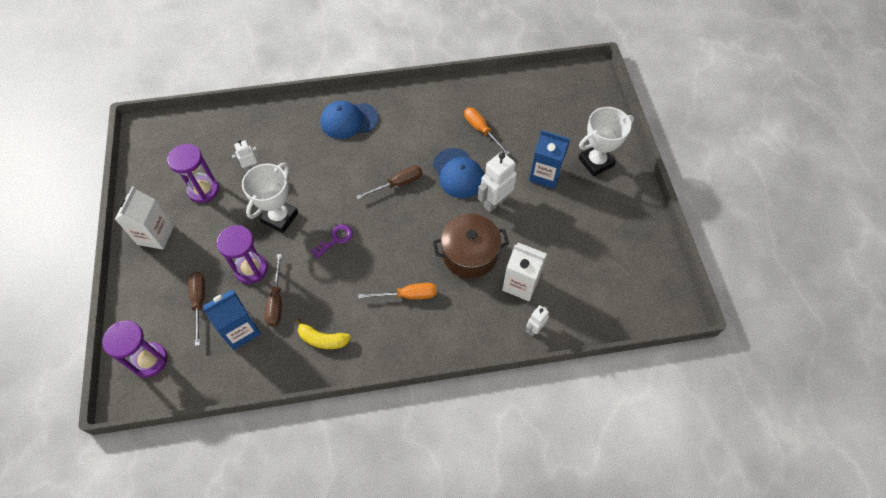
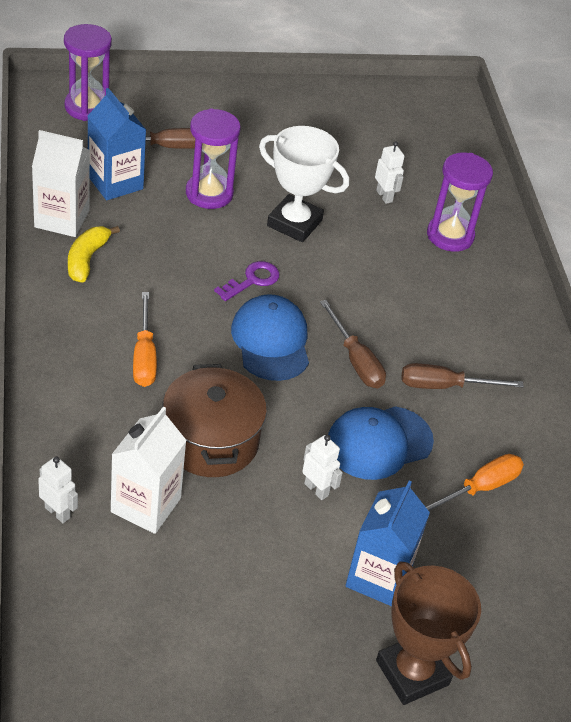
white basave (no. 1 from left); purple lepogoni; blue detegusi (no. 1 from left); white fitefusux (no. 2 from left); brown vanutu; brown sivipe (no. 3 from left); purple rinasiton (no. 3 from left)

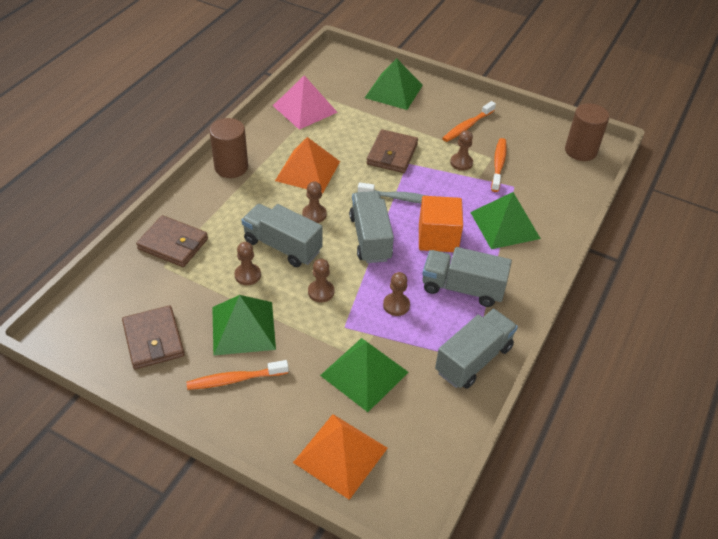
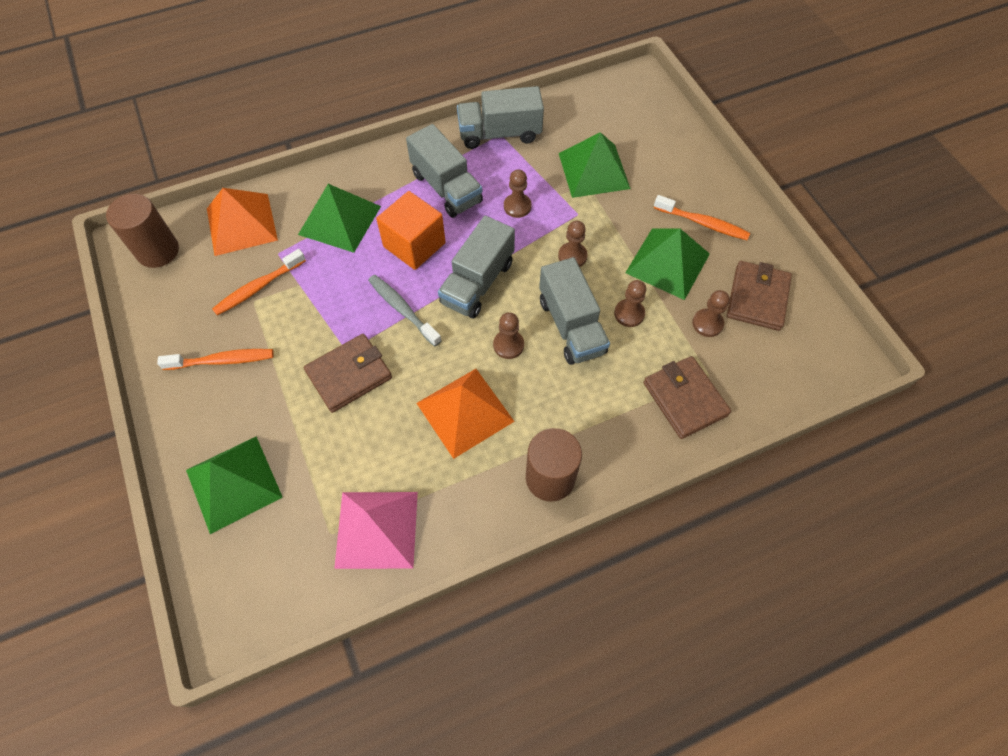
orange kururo (no. 1 from left); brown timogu (no. 5 from left)

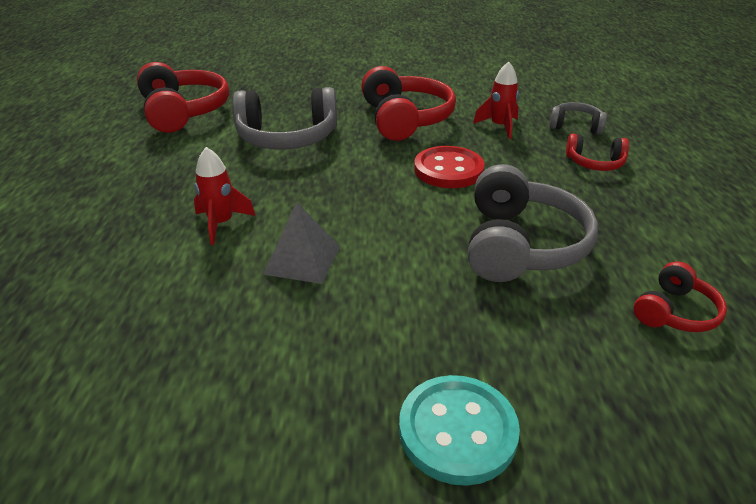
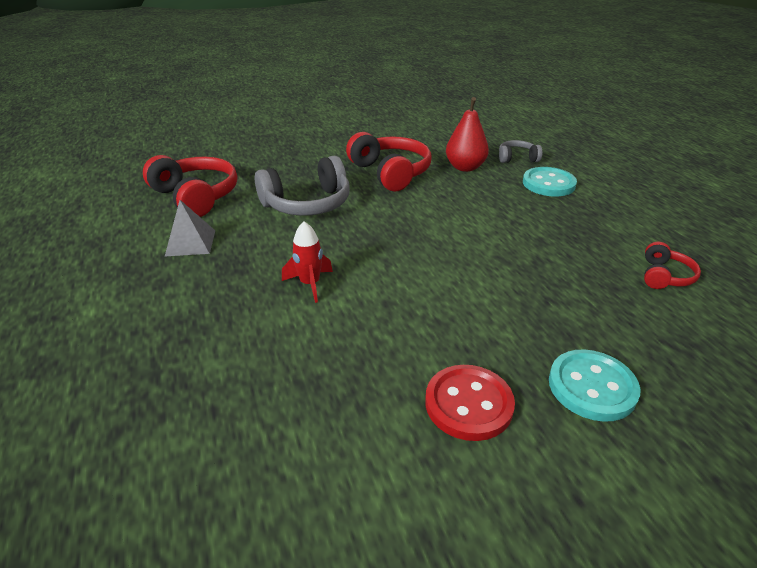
grey kururo; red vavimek; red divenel; turquoise vavimek (no. 1 from left); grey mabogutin (no. 2 from left in the first image)

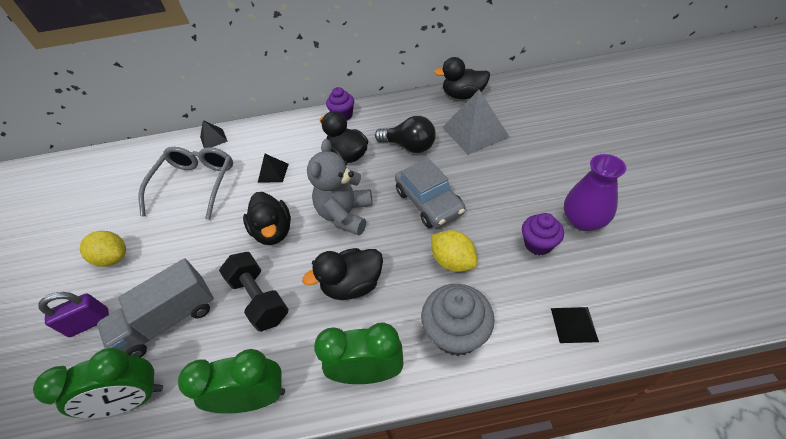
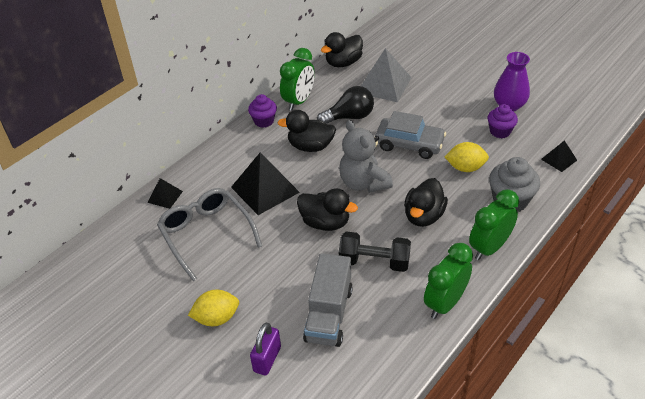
black kururo (no. 2 from left); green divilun (no. 1 from left)

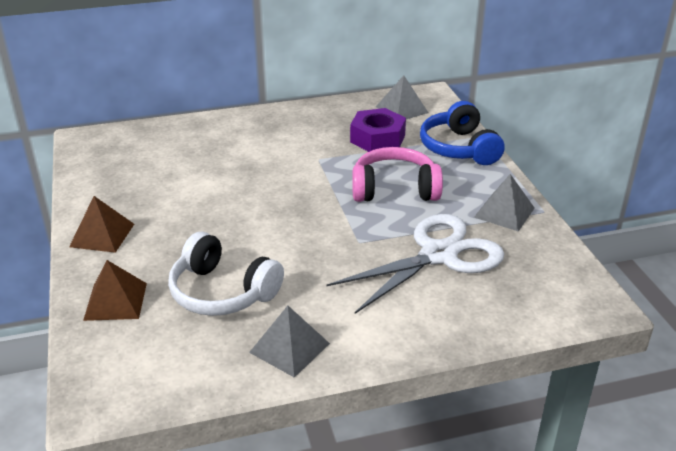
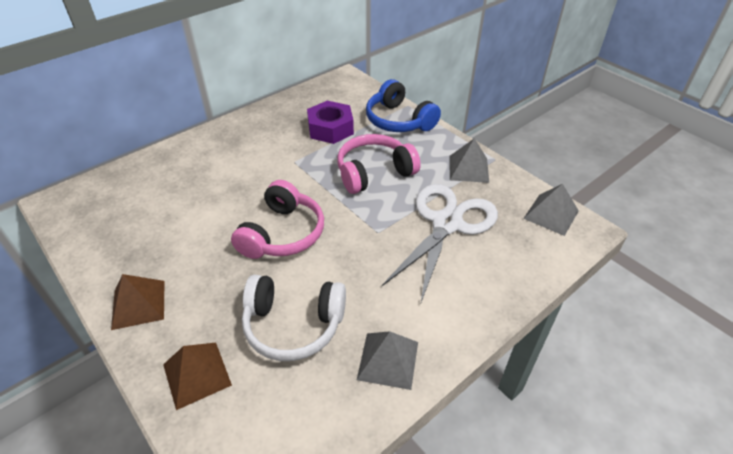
pink mabogutin (no. 1 from left); grey kururo (no. 3 from left)

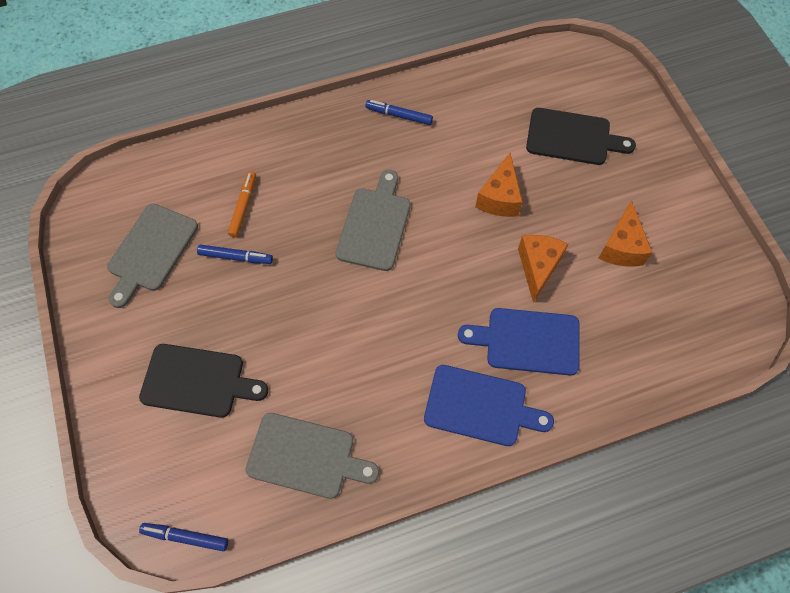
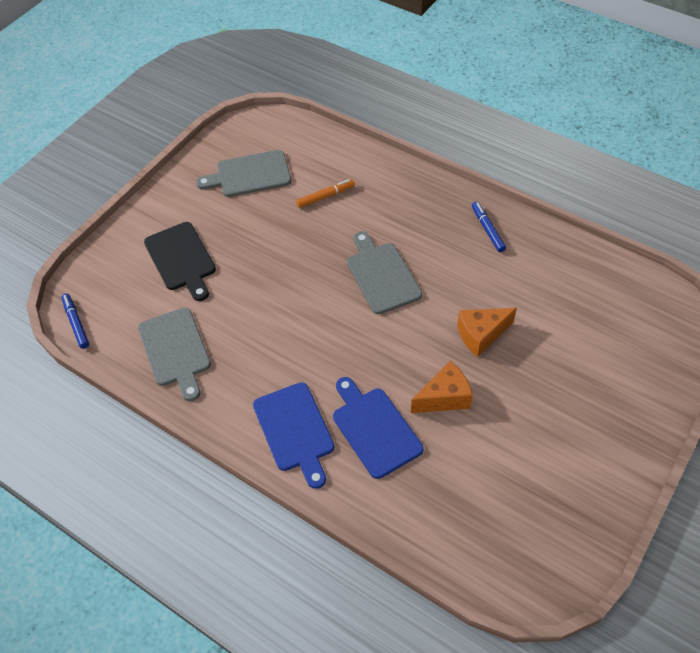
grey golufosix (no. 3 from left); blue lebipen (no. 2 from left in the first image); black golufosix (no. 2 from left in the first image); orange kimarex (no. 3 from left in the first image)

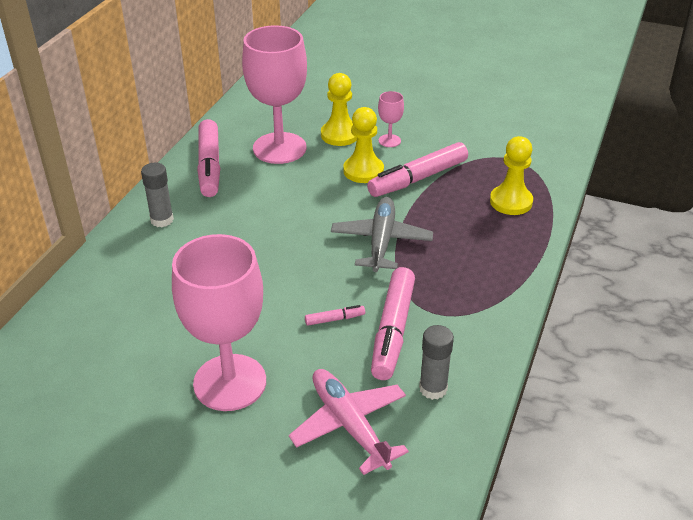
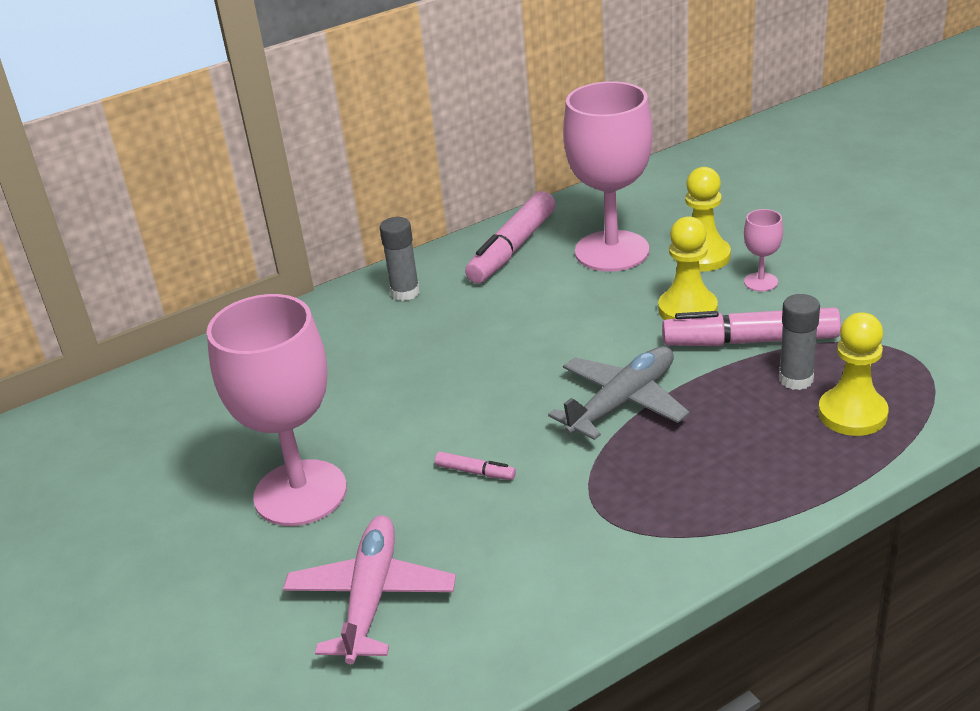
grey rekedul (no. 2 from left); pink lebipen (no. 3 from left in the first image)

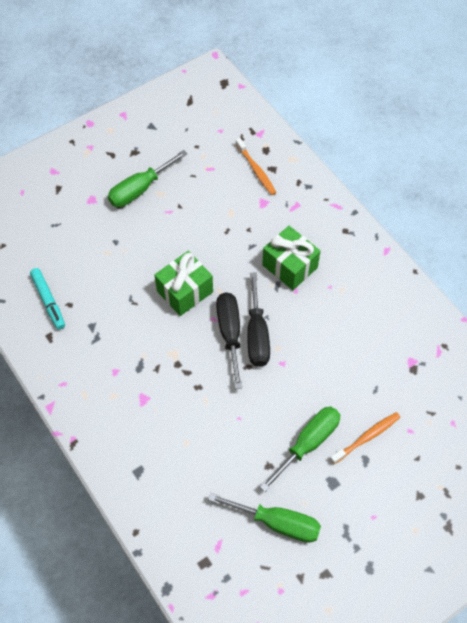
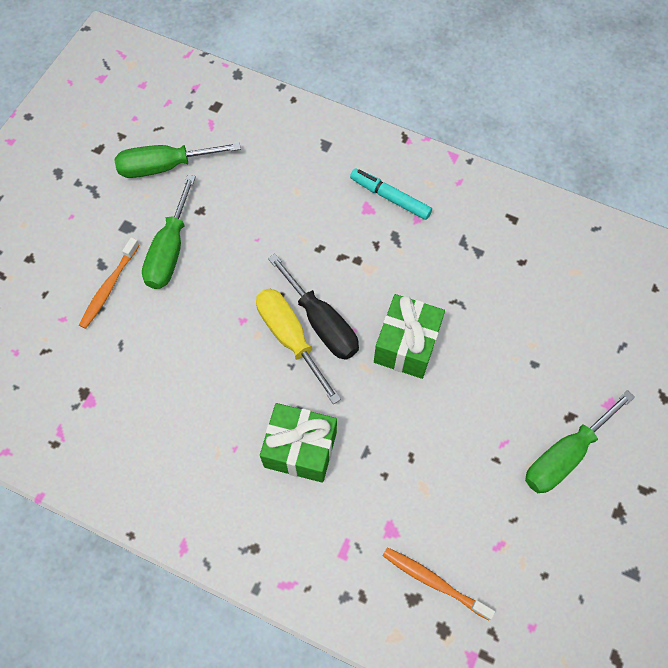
yellow sivipe; turquoise lebipen; green sivipe (no. 3 from left)

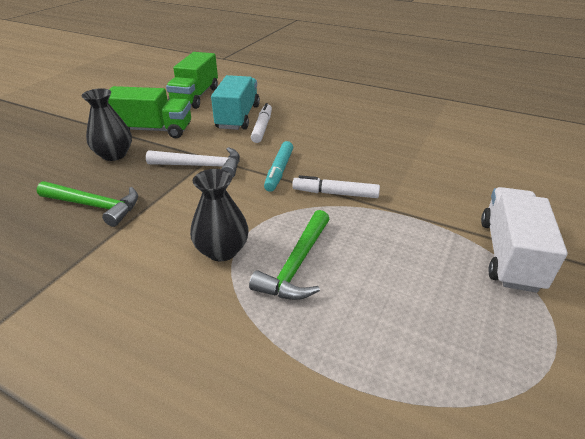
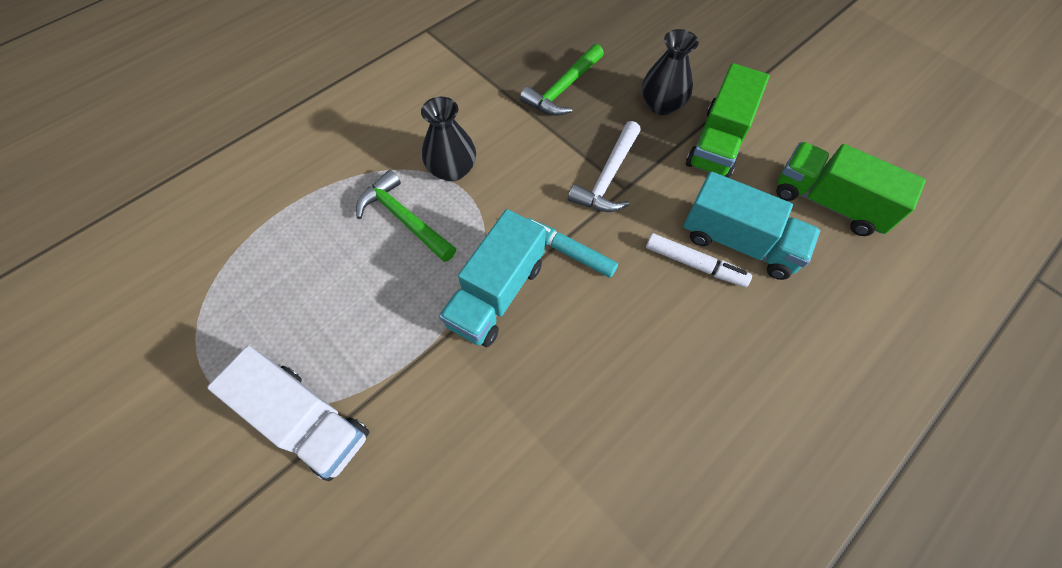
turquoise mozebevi (no. 1 from left)

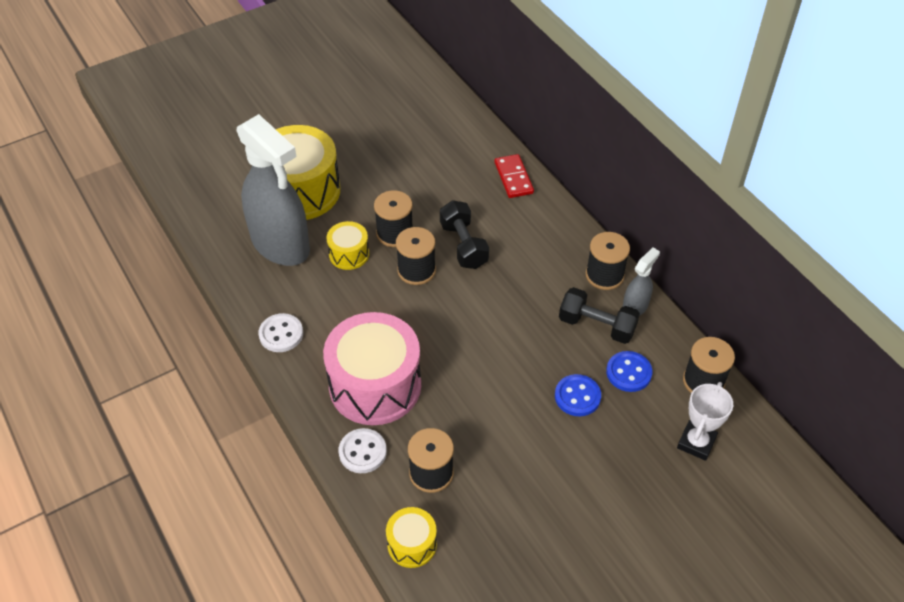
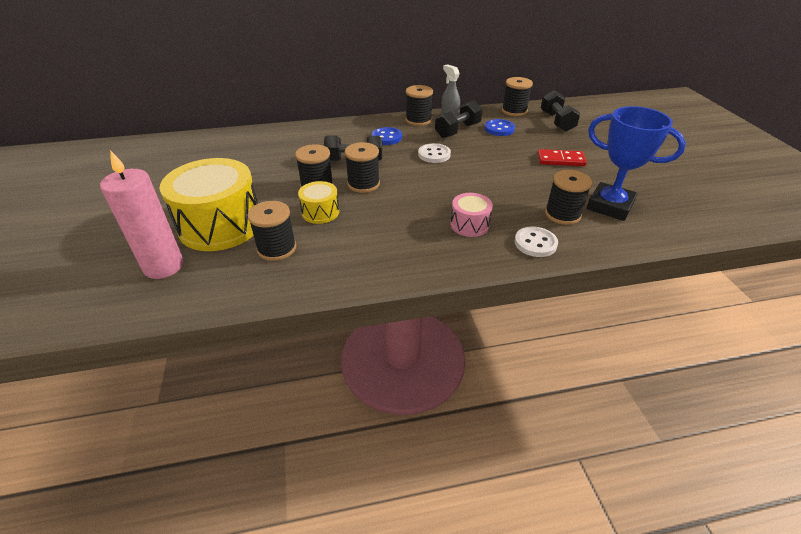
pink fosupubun; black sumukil (no. 1 from left); blue vavimek (no. 1 from left); white vavimek (no. 1 from left); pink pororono; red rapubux; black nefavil (no. 3 from left); blue vanutu; yellow pororono (no. 3 from left in the first image)

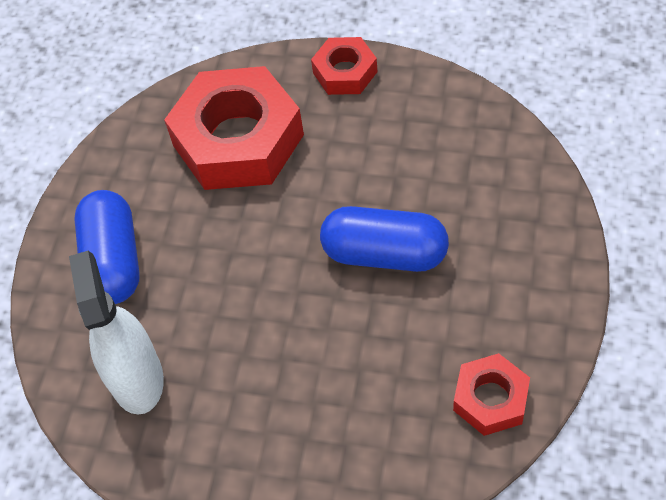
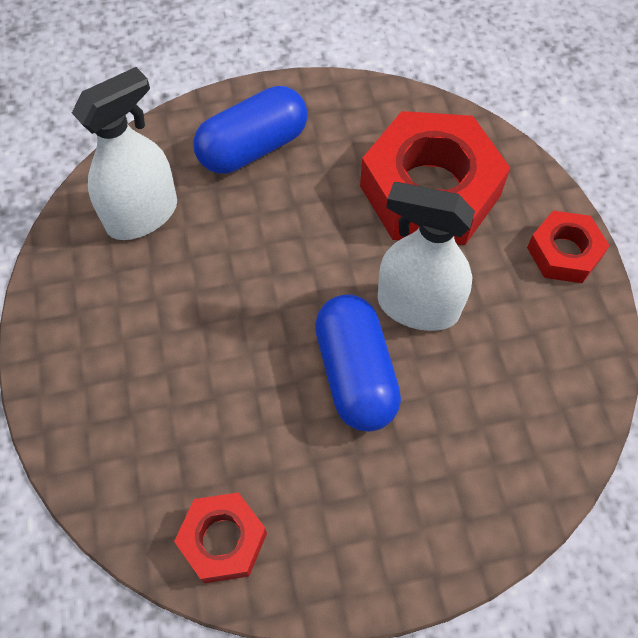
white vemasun (no. 2 from left)

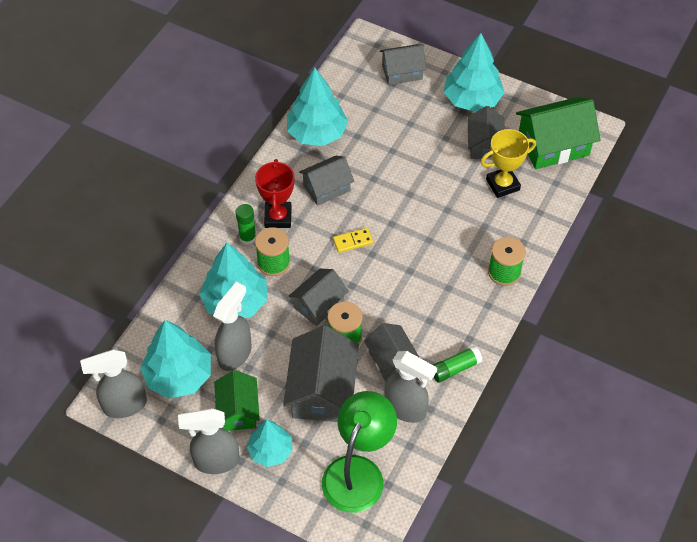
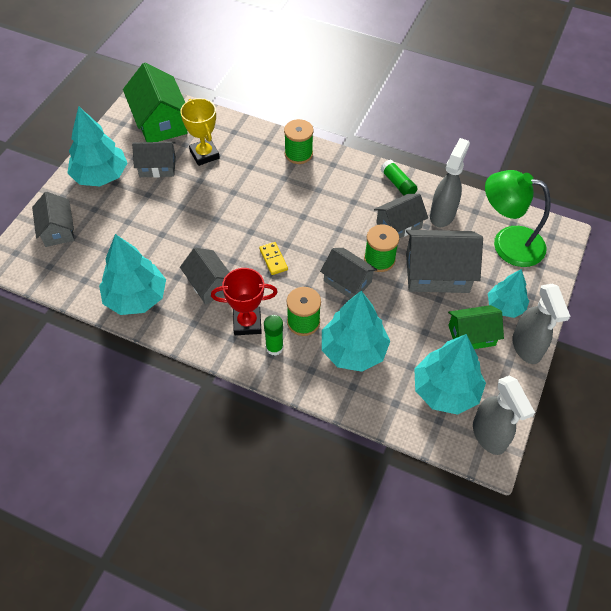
grey vemasun (no. 3 from left in the first image)

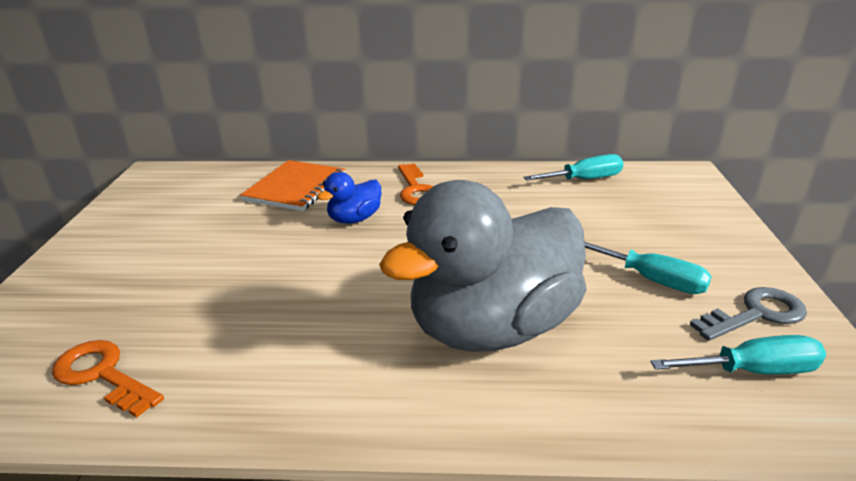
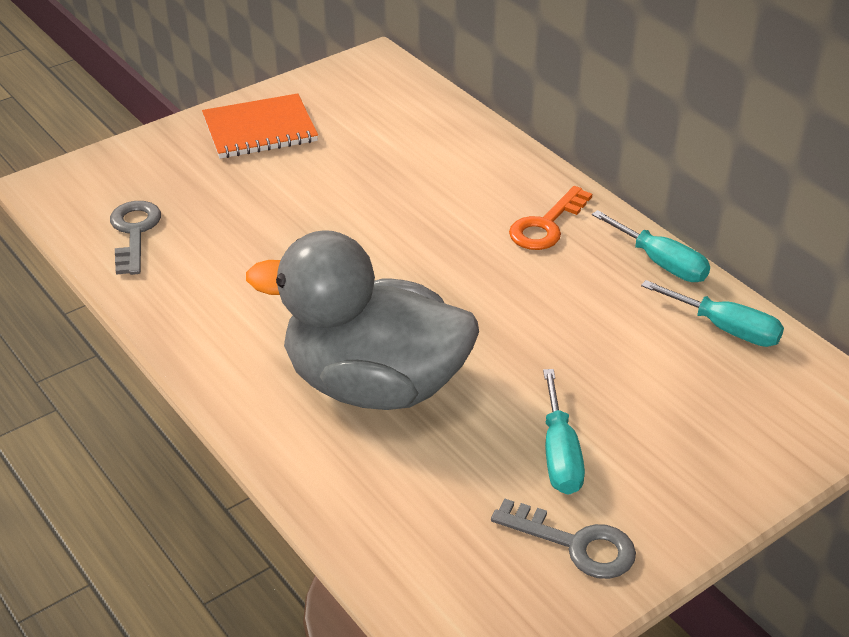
grey lepogoni (no. 1 from left); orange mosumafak; turquoise sivipe (no. 2 from left); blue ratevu

